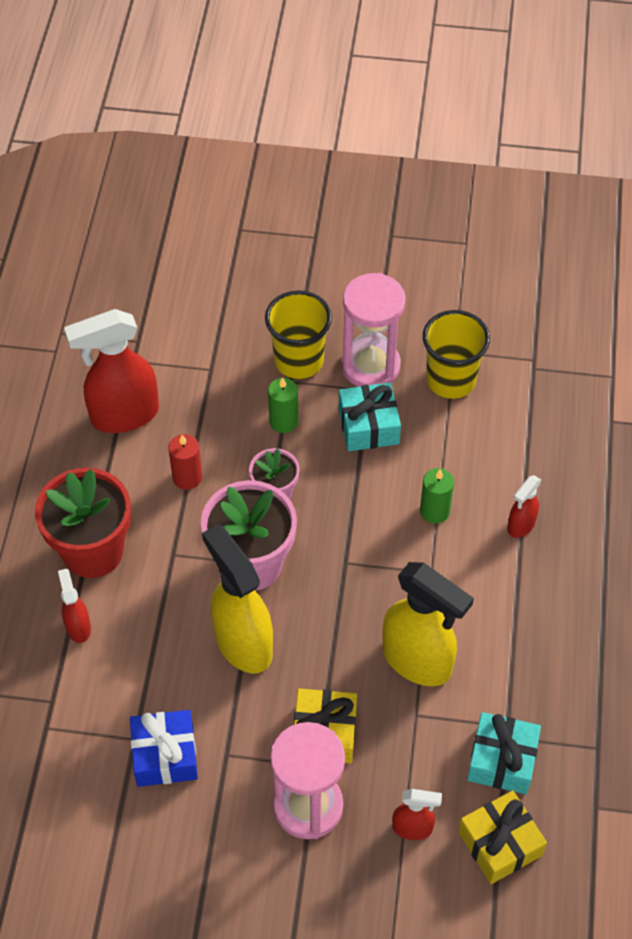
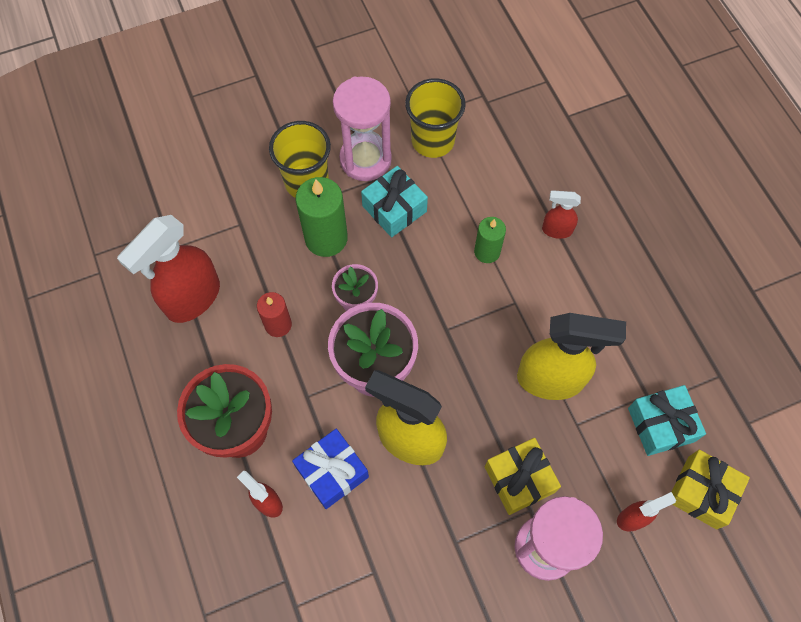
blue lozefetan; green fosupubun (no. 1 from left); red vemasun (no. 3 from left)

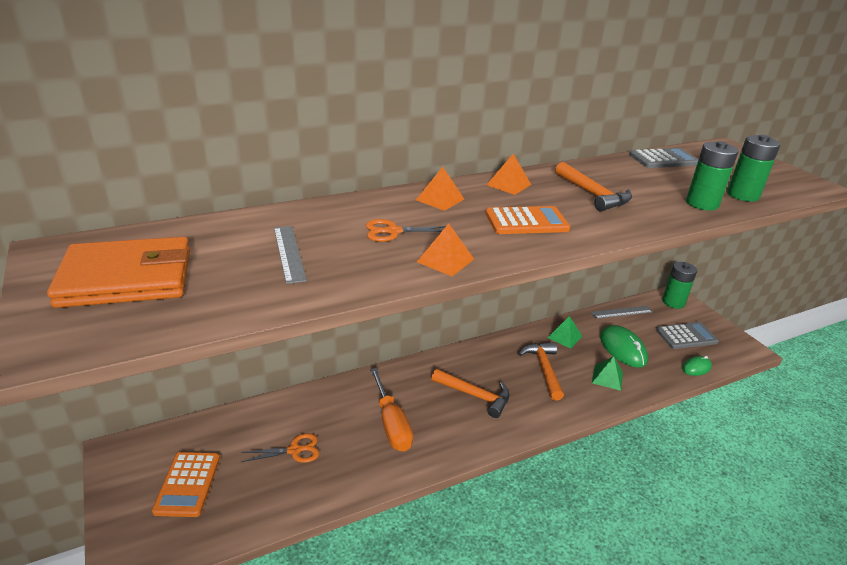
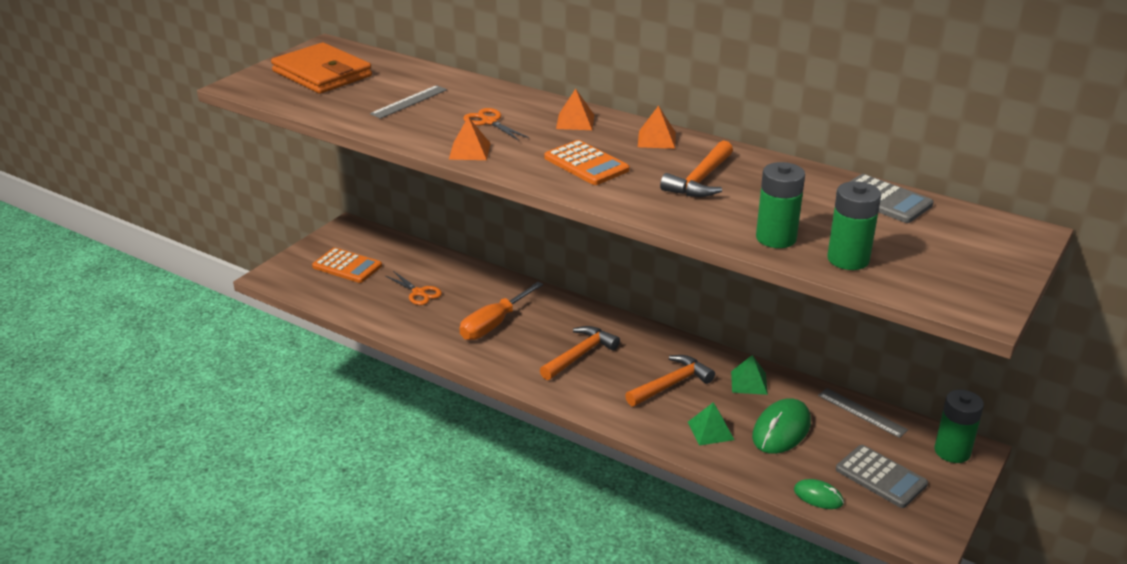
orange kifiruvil (no. 1 from left); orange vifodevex (no. 1 from left)

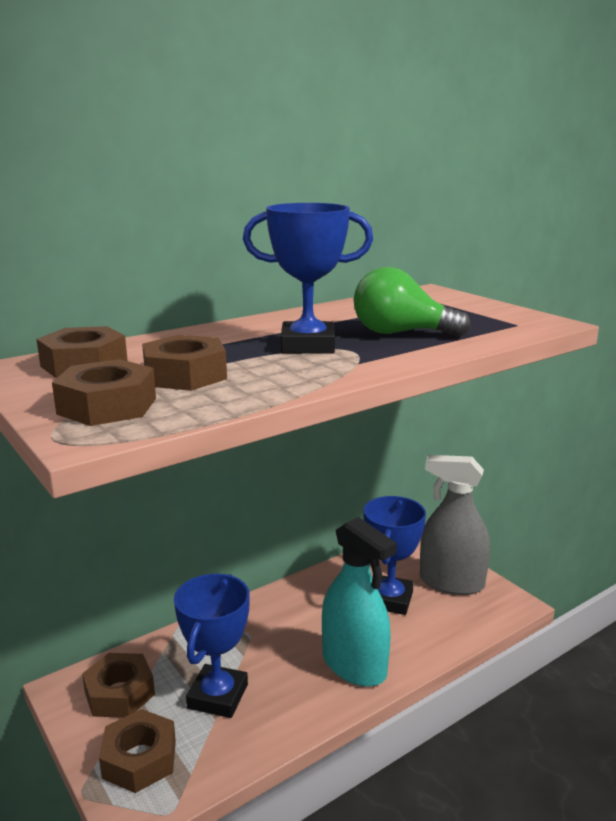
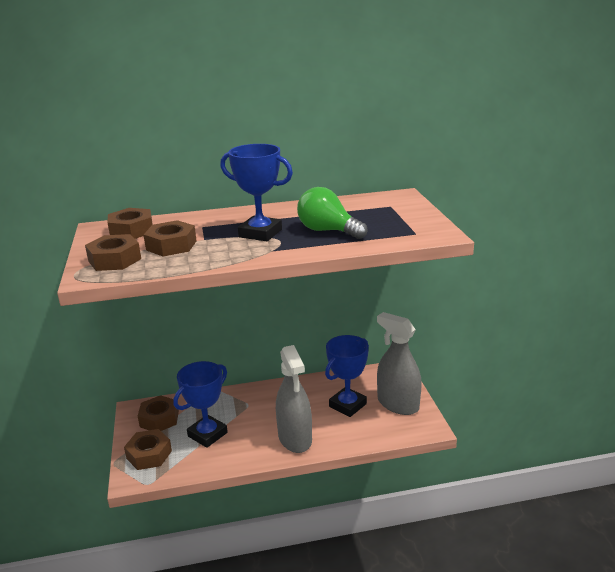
grey vemasun (no. 1 from left)

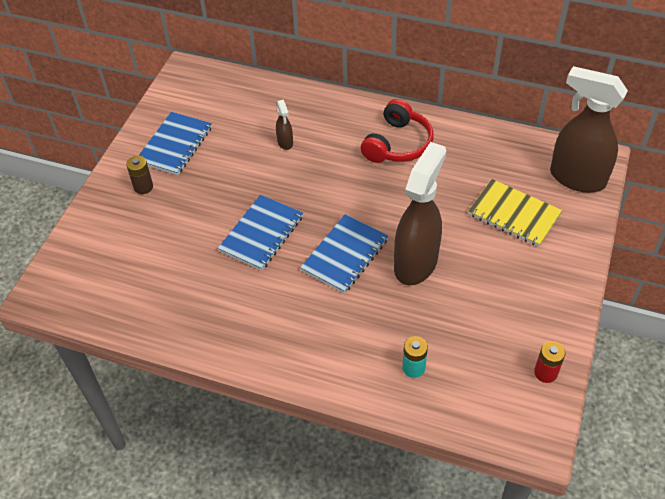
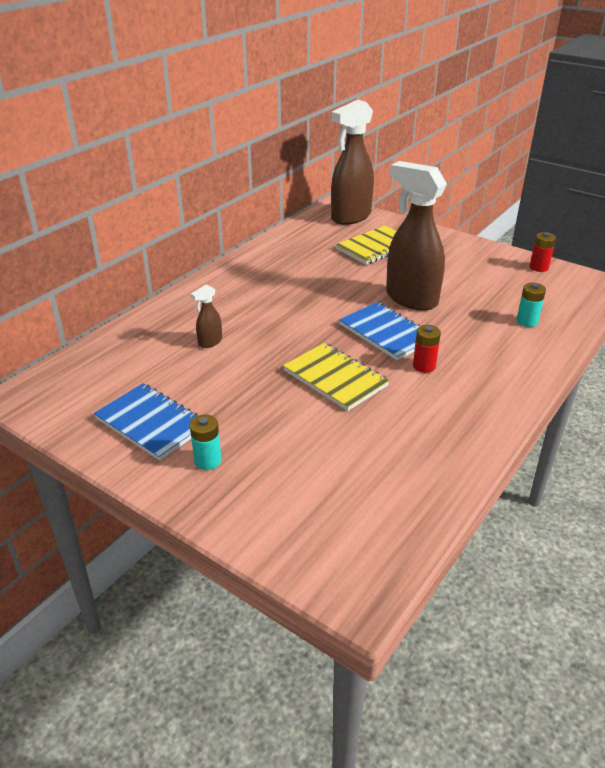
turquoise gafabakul (no. 1 from left); brown vemasun (no. 1 from left); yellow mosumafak (no. 1 from left); red gafabakul (no. 1 from left); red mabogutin

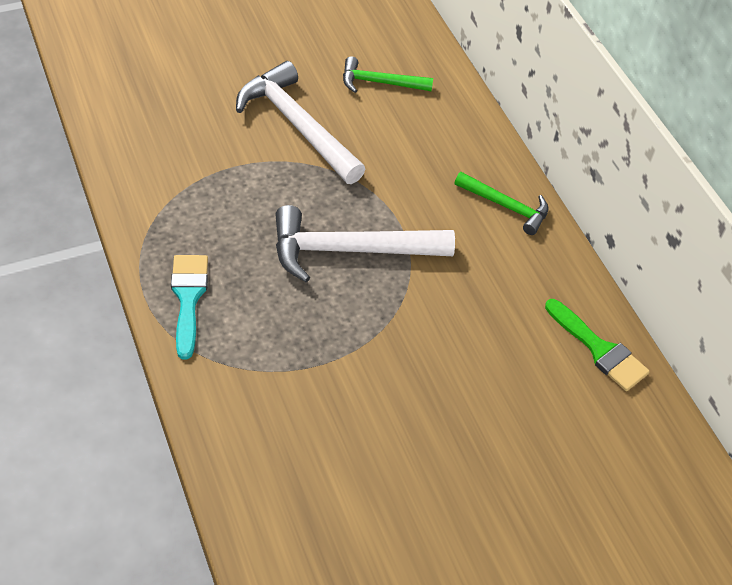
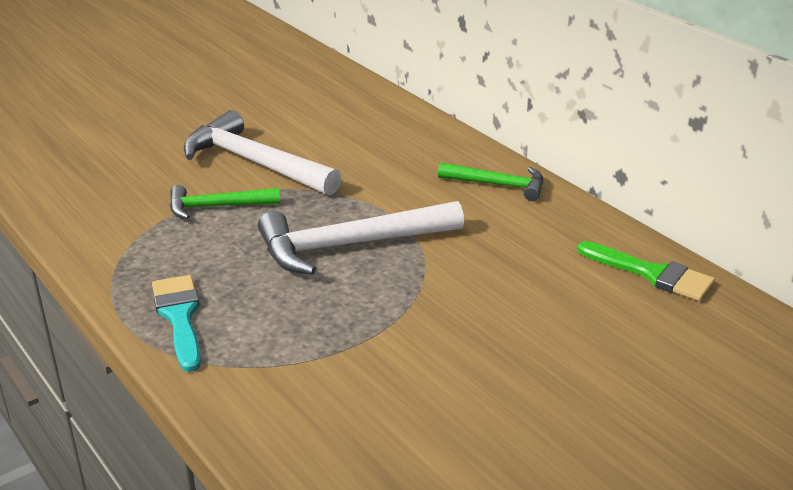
green vifodevex (no. 1 from left)

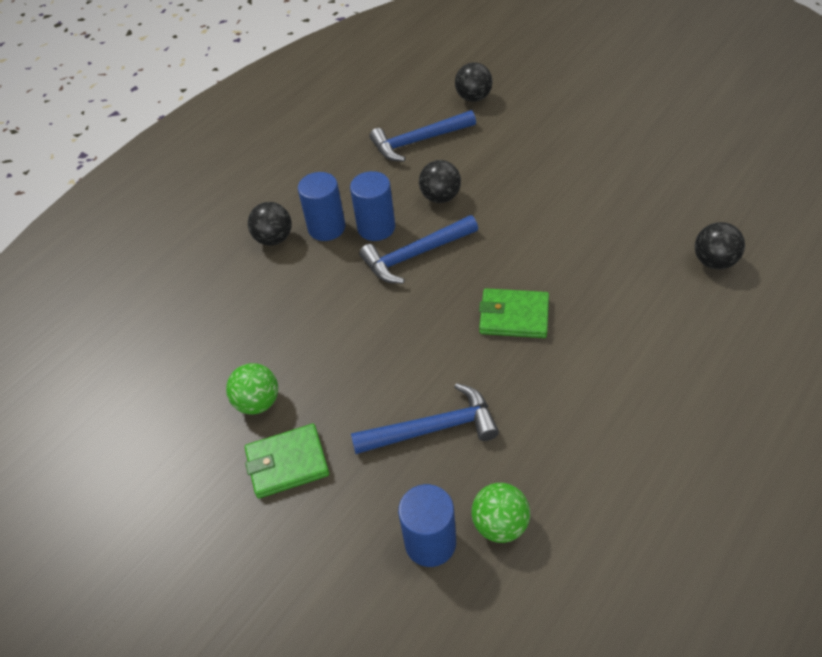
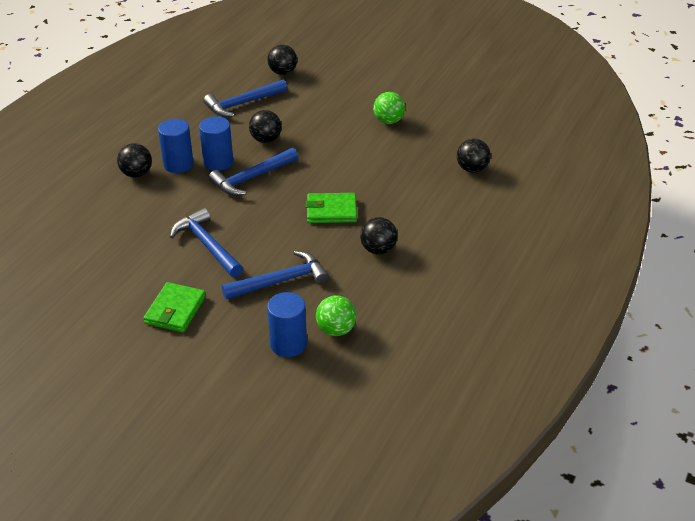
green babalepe (no. 1 from left); blue vifodevex (no. 1 from left); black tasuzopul (no. 4 from left); green tasuzopul (no. 2 from left)

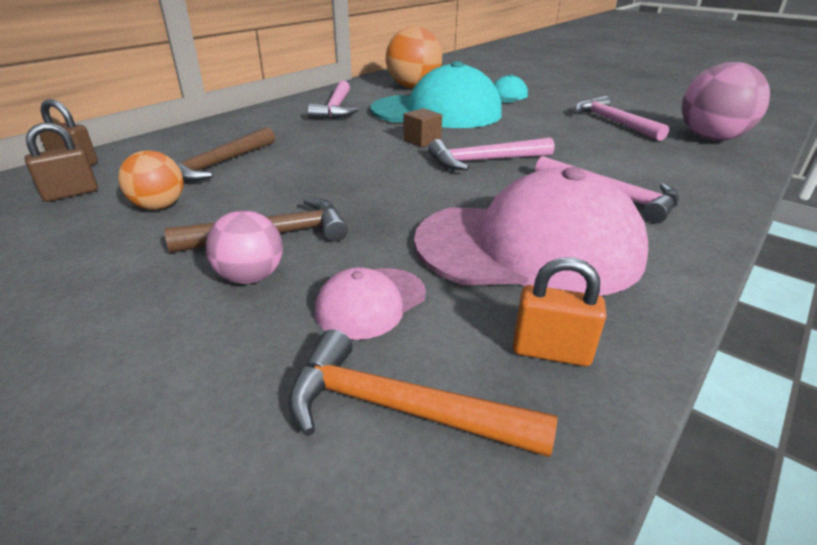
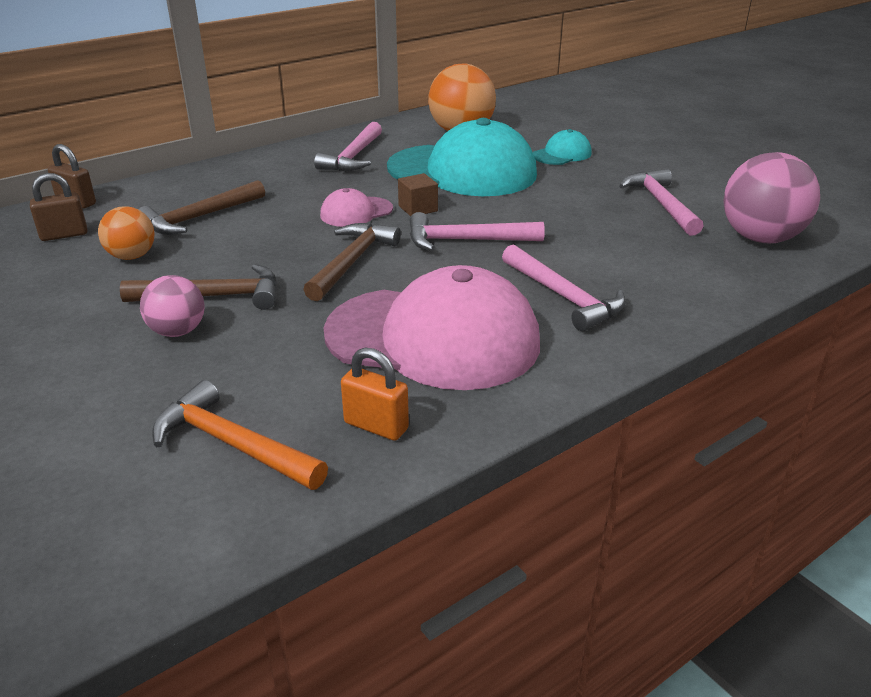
brown vifodevex (no. 3 from left); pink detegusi (no. 1 from left)

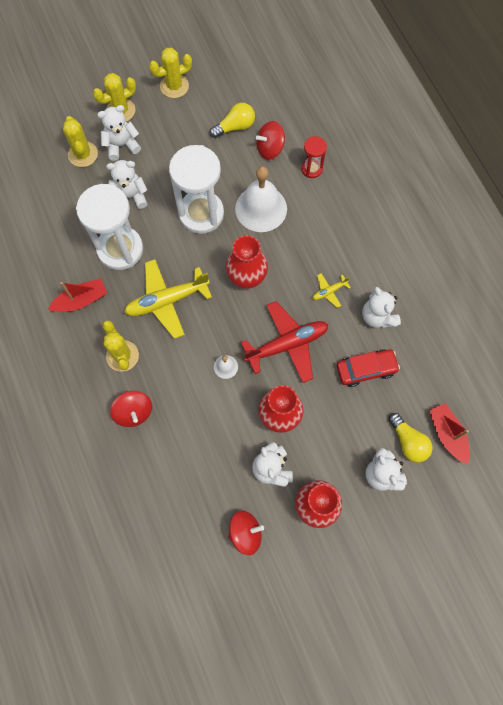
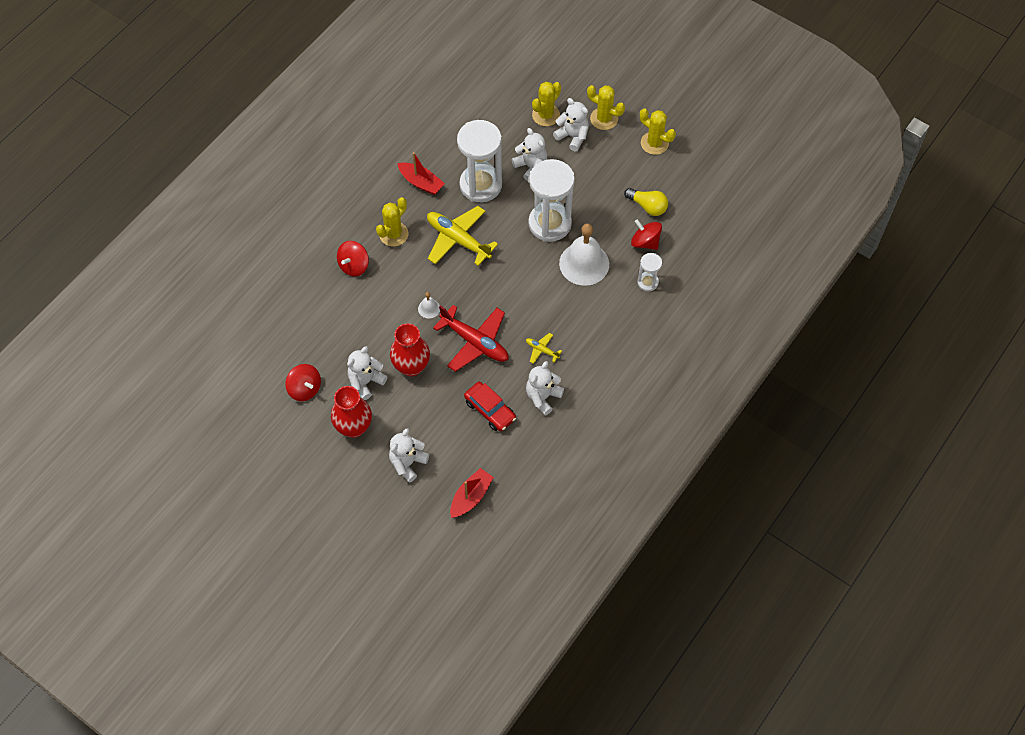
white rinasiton (no. 3 from left); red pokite (no. 1 from left in the first image); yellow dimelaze (no. 2 from left in the first image)

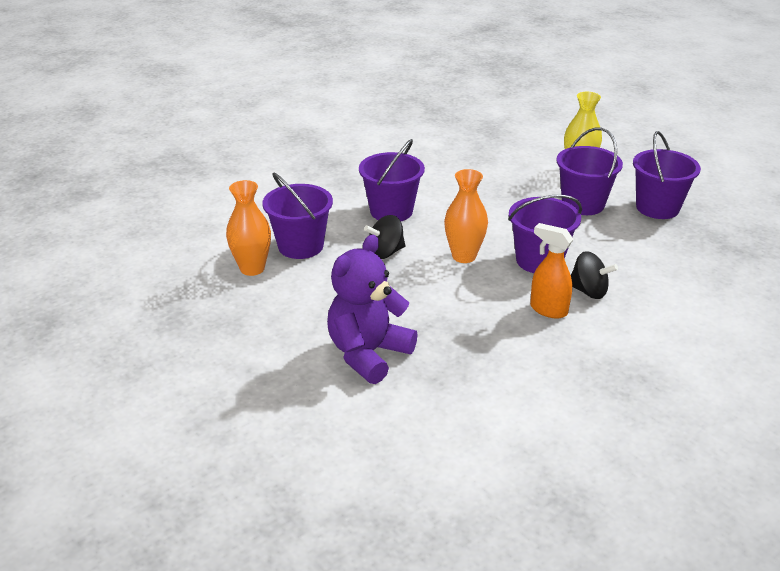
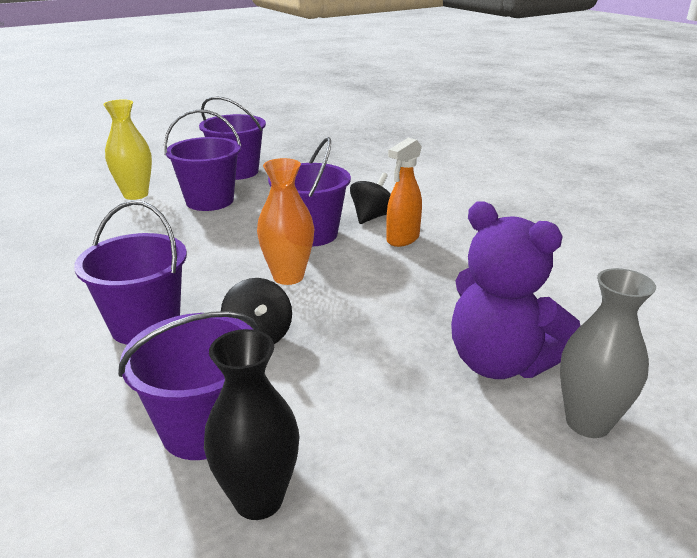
black pokite; grey pokite

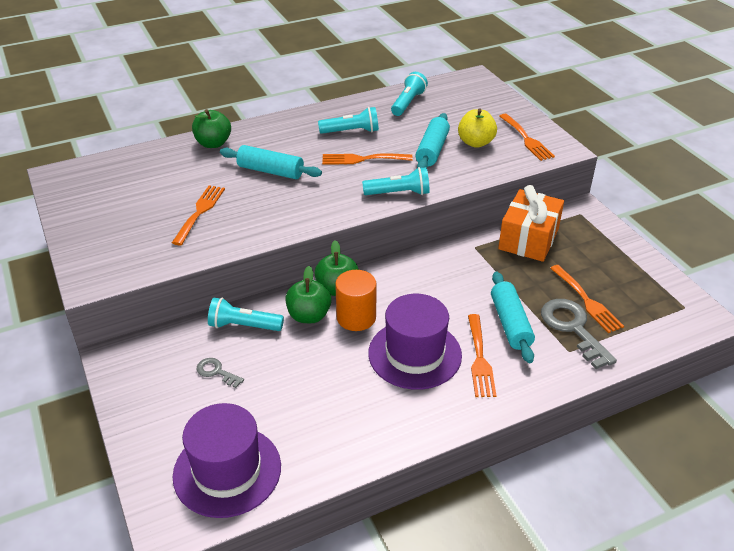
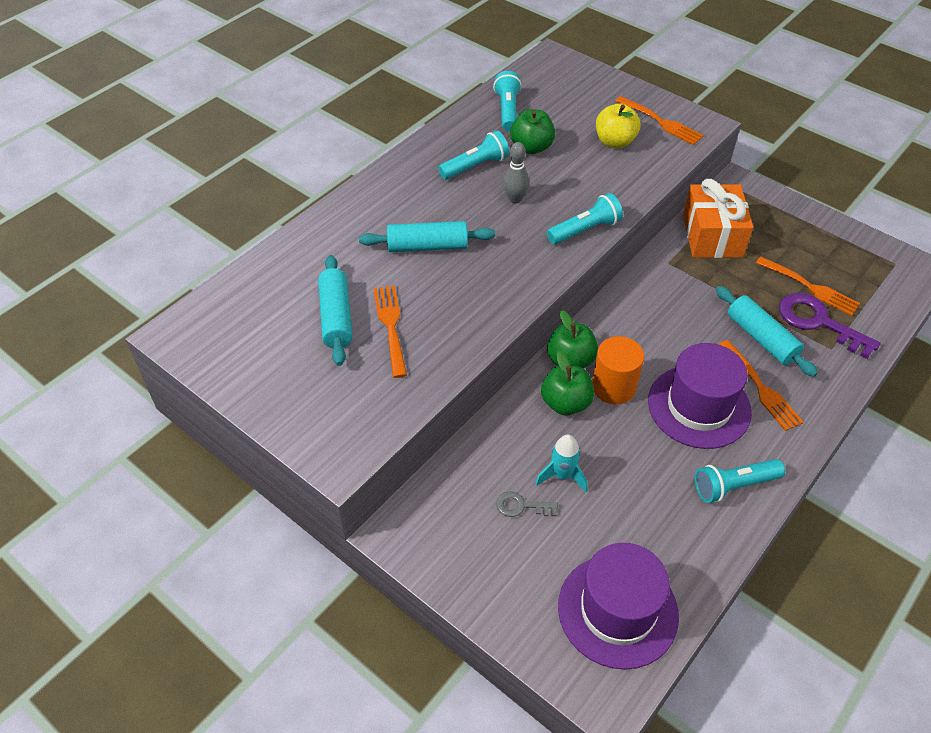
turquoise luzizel (no. 1 from left); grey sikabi; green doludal (no. 1 from left); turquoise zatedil; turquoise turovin (no. 4 from left); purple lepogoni

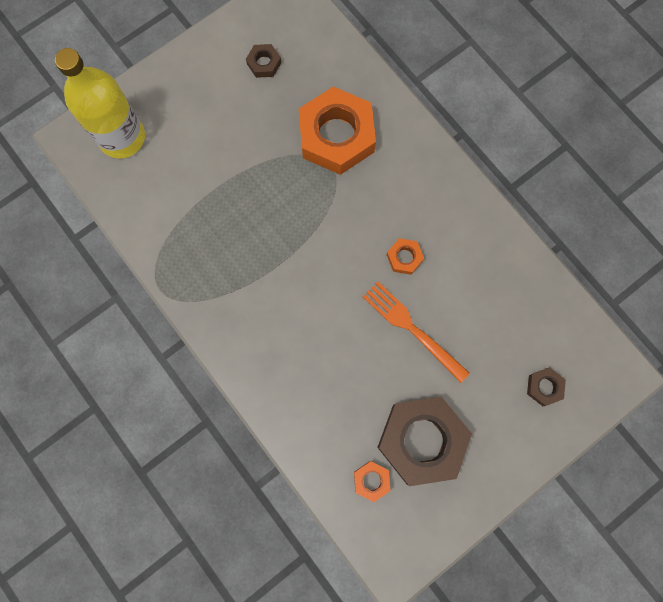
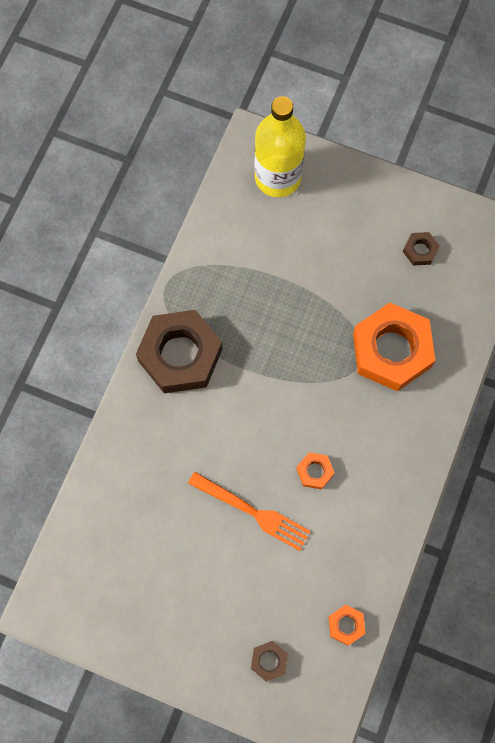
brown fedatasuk (no. 1 from left); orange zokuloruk; orange fedatasuk (no. 2 from left)

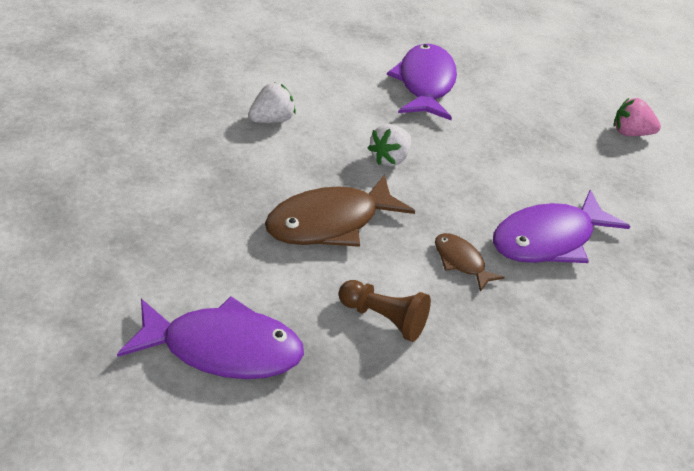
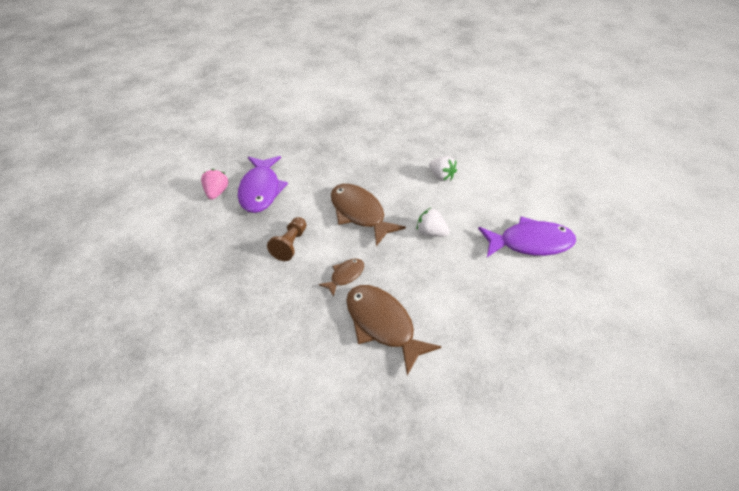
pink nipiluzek; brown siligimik (no. 3 from left)

